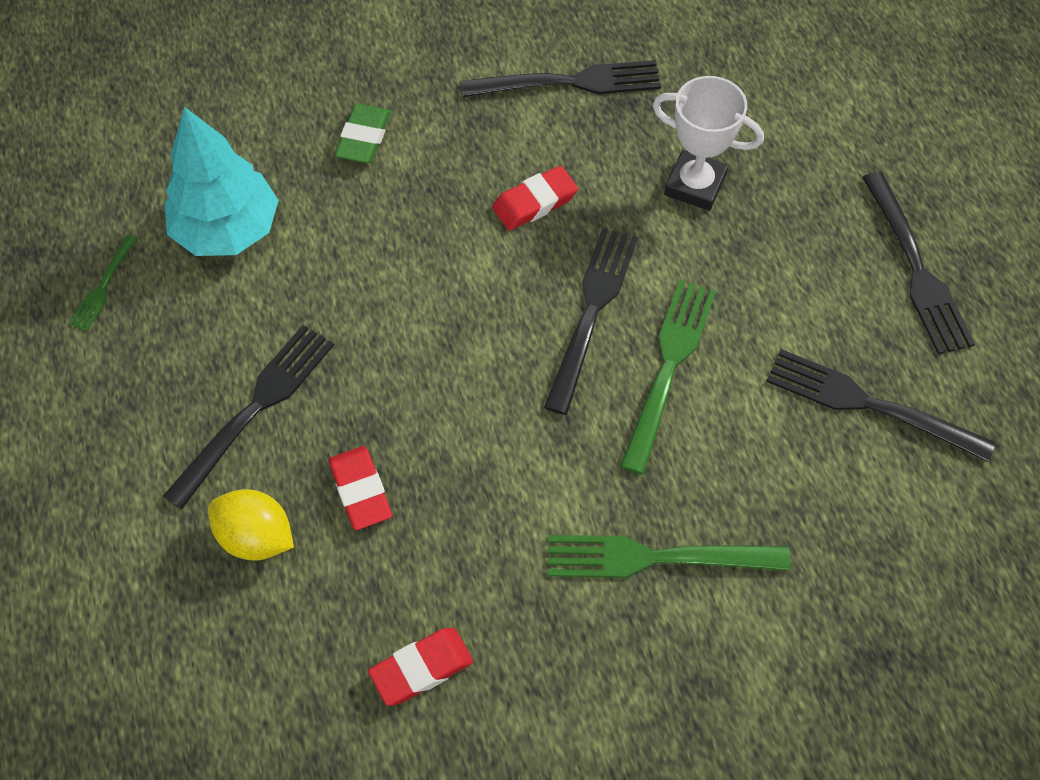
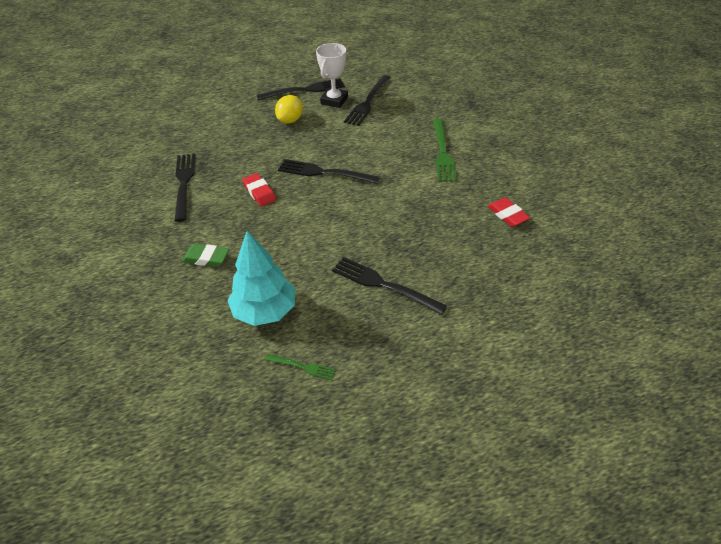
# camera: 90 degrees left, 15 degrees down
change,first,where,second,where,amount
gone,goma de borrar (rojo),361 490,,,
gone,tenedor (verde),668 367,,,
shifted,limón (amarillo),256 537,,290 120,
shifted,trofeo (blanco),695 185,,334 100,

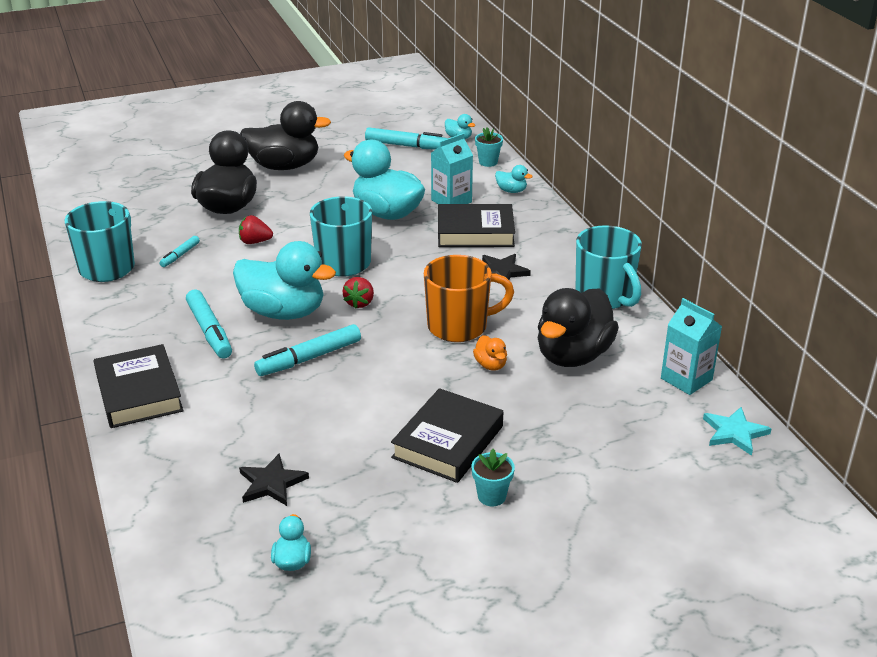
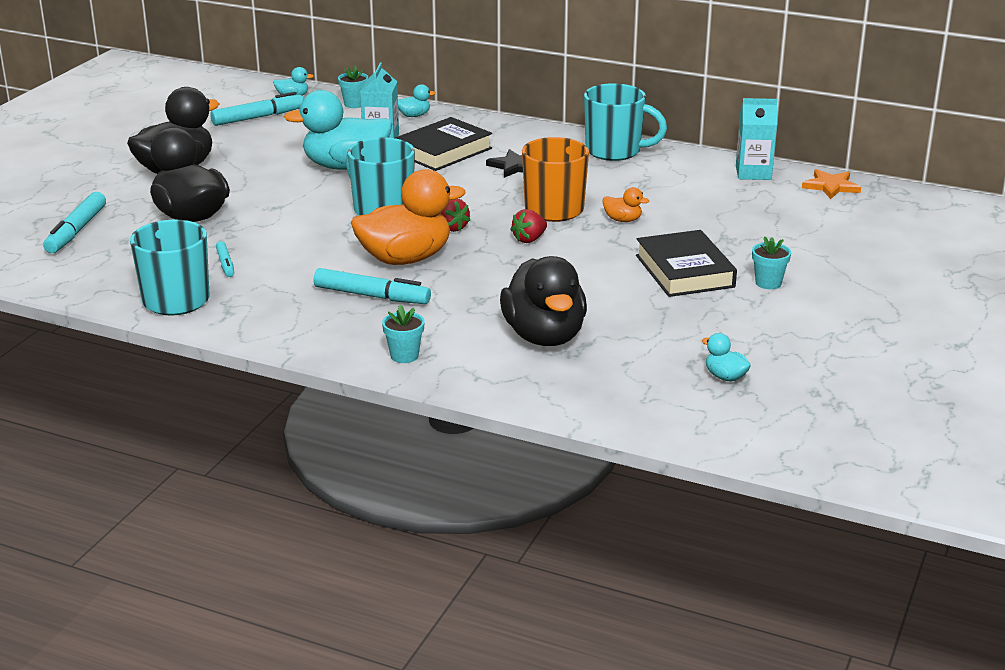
# camera: 45 degrees left, 5 degrees down
change,first,where,second,where,amount
gone,estrella (negro),271 483,,,
shifted,fresa (rojo),255 242,,529 239,
shifted,rotulador (turquesa),309 358,,76 231,
shifted,pato (negro),573 355,,544 336,
swapped,libro (negro),139 392,maceta (turquesa),404 356,
repainted,pato (turquesa),284 312,pato (naranja),405 259,
repainted,estrella (turquesa),734 433,estrella (naranja),831 186,

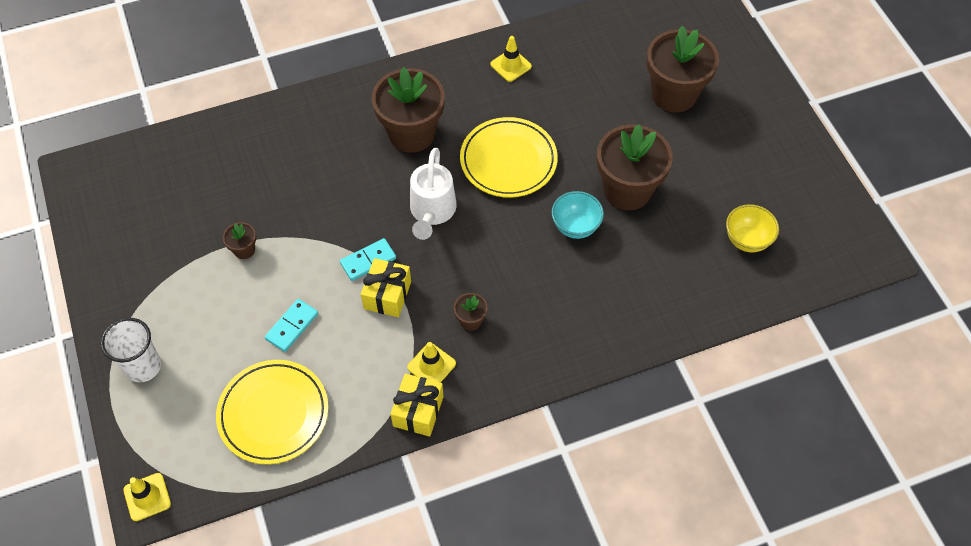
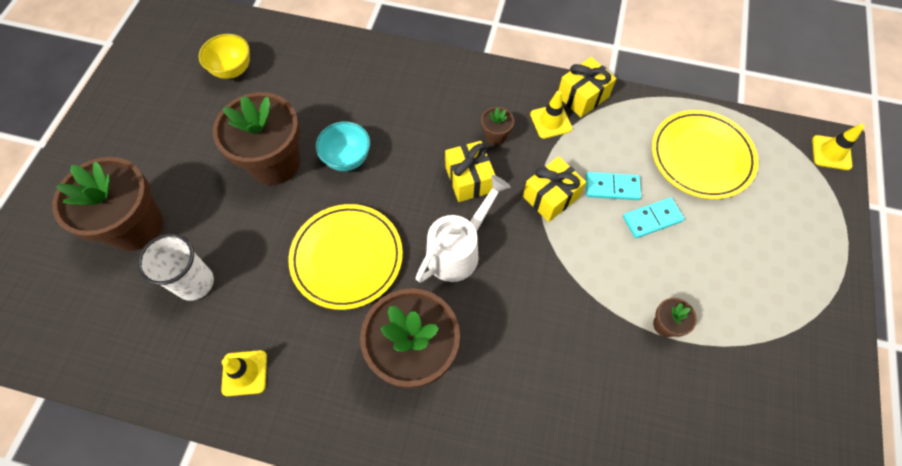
# camera: 145 degrees left, 5 degrees up
change,first,where,second,where,amount
new,,,regalo (amarillo),469 179,
shifted,vaso (blanco),143 366,,195 283,
shifted,ficha de dominó (turquesa),368 261,,612 187,

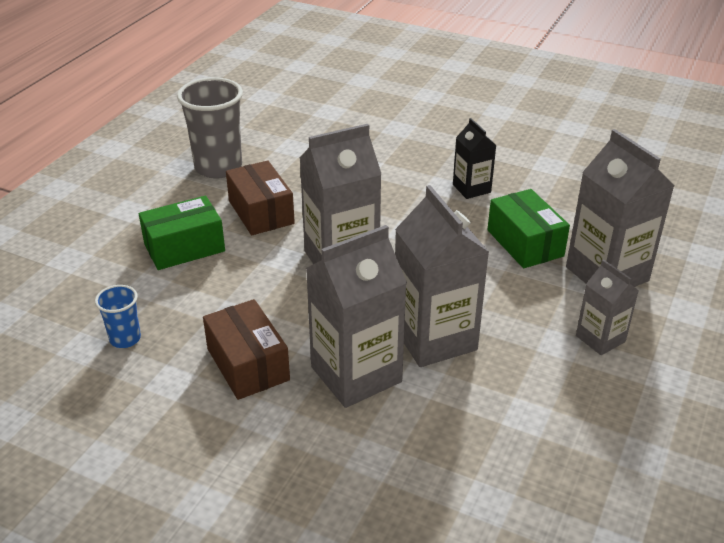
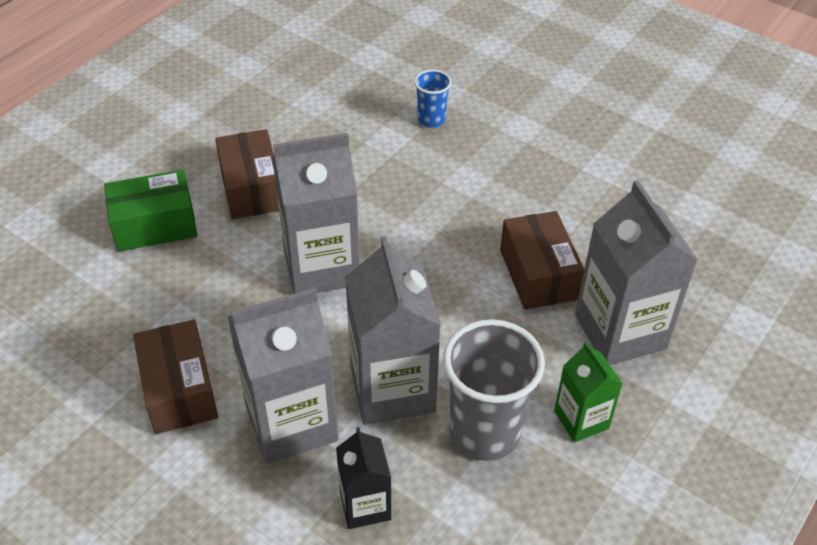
# camera: 10 degrees right, 10 degrees up
change,first,where,second,where,amount
shifted,vaso (azul),125 339,,431 119,
shifted,vaso (gris),218 167,,485 432,
shifted,cartón de leche (negro),471 188,,365 505,
repainted,caja (verde),525 243,caja (marrón),538 274,
repainted,cartón de leche (gris),600 339,cartón de leche (verde),581 419,

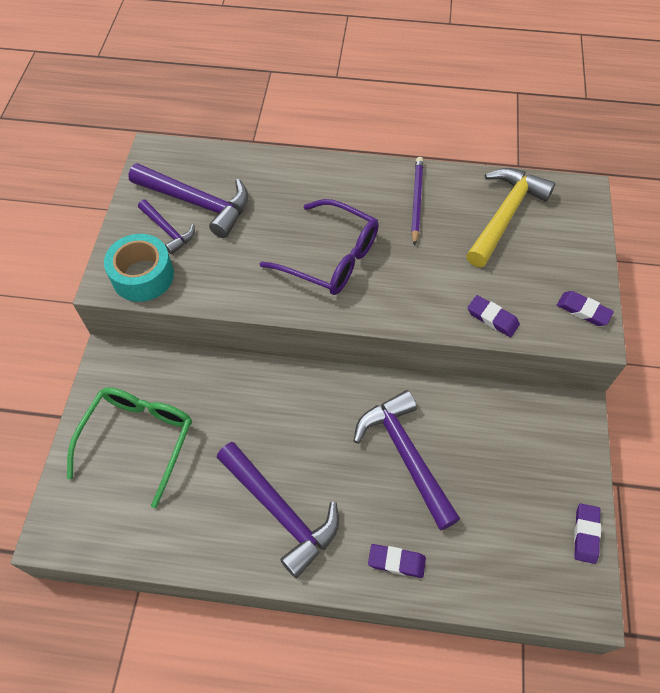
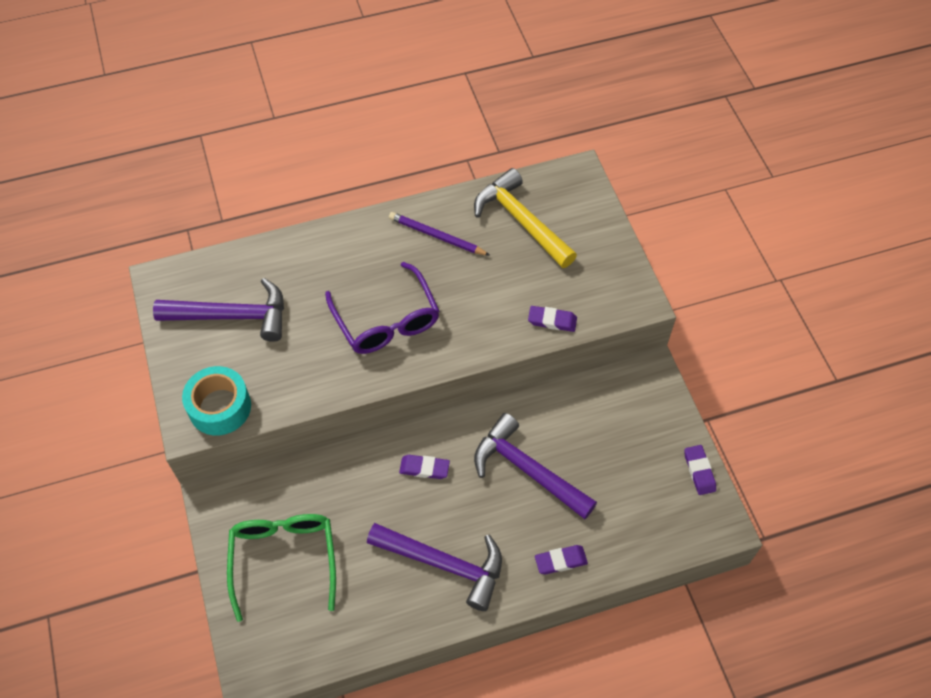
# camera: 25 degrees left, 0 degrees up
change,first,where,second,where,amount
gone,martillo (morado),167 230,,,
shifted,goma de borrar (morado),583 310,,424 468,
rotated,gafas (morado),331 258,,387 321,60 degrees clockwise
rotated,lápiz (morado),416 201,,437 236,45 degrees counterclockwise
rotated,martillo (amarillo),505 215,,521 221,45 degrees counterclockwise

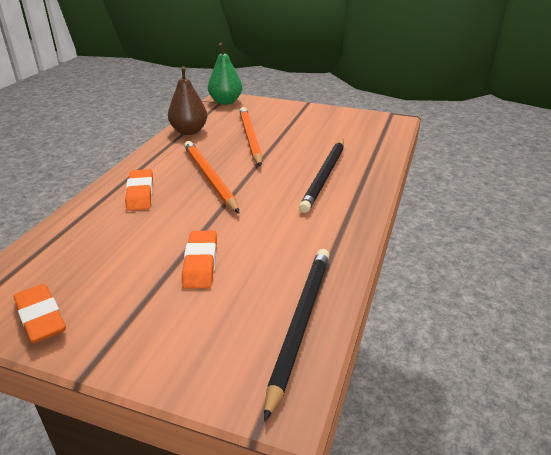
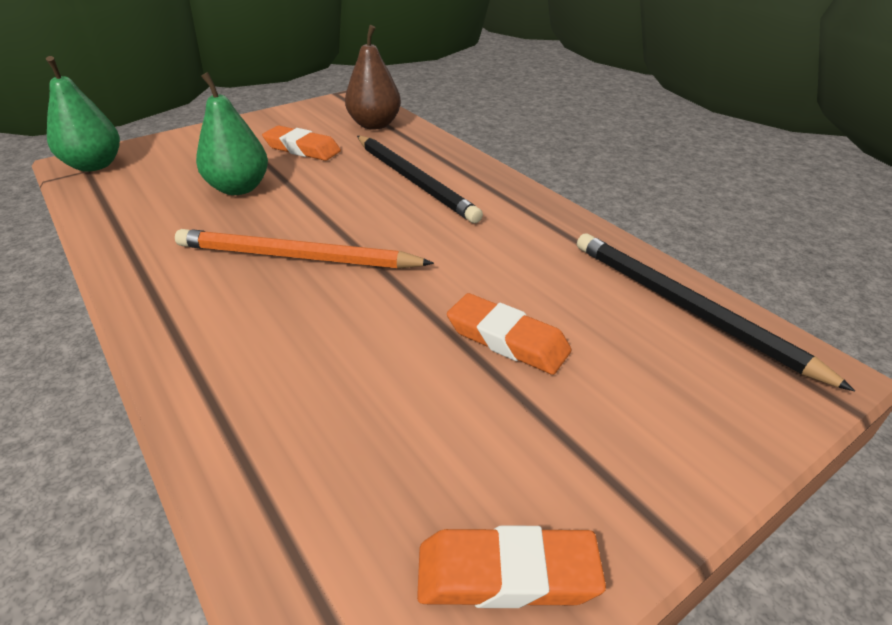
# camera: 55 degrees left, 5 degrees up
change,first,where,second,where,amount
shifted,goma de borrar (naranja),140 193,,302 149,
shifted,pera (marrón),189 131,,374 125,
swapped,lápiz (naranja),250 138,pera (verde),239 188,

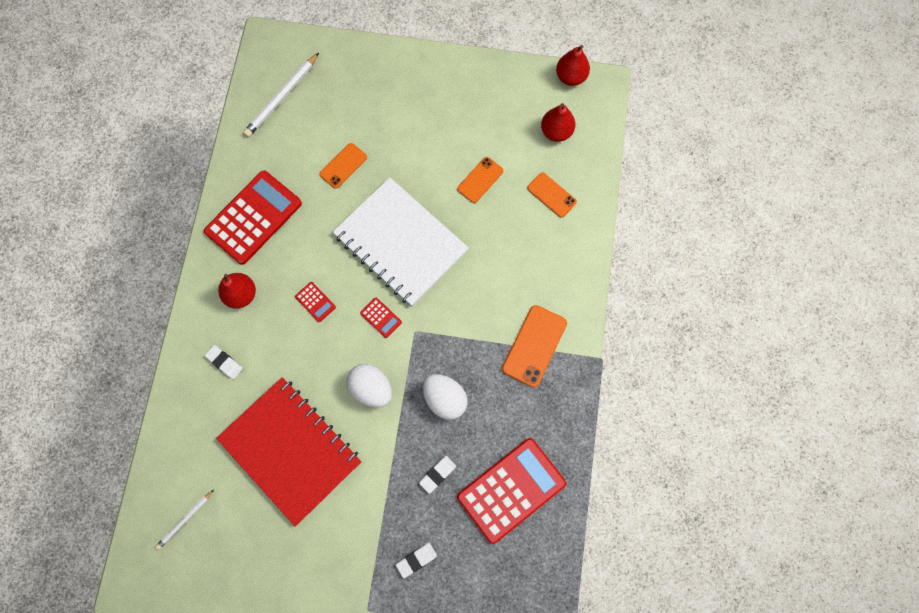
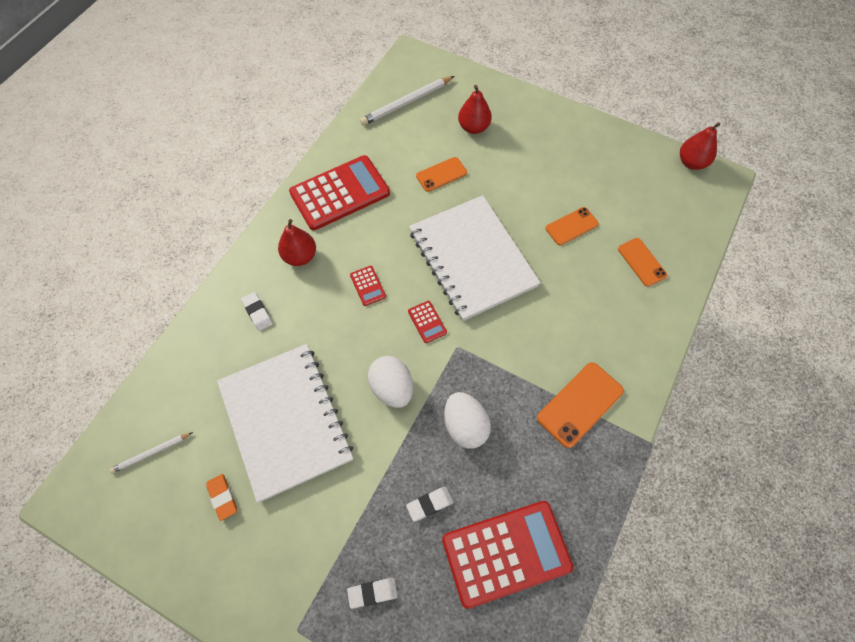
# camera: 20 degrees right, 10 degrees down
change,first,where,second,where,amount
new,,,goma de borrar (naranja),222 497,
shifted,pera (rojo),556 132,,473 127,
repainted,cuaderno (rojo),290 450,cuaderno (blanco),285 421,

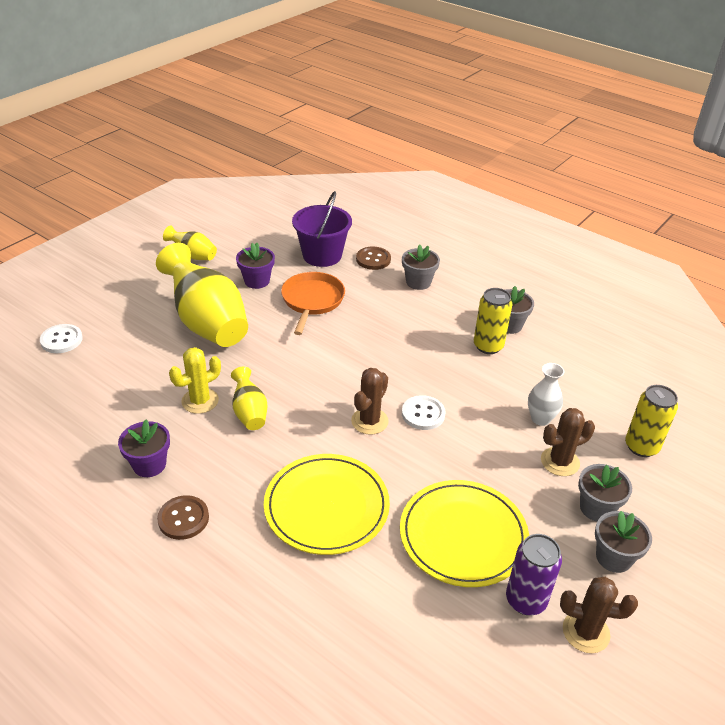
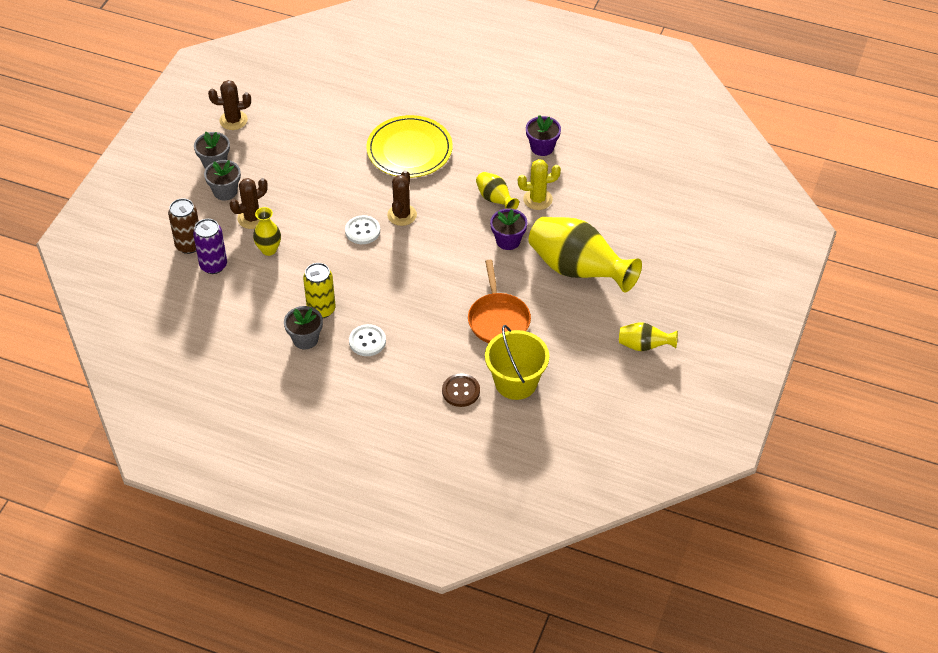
# camera: 165 degrees right, 10 degrees up
change,first,where,second,where,amount
gone,botón (marrón),183 518,,,
gone,plato (amarillo),463 535,,,
gone,maceta (gris),418 282,,,
shifted,botón (blanco),61 340,,367 341,
shifted,maceta (morado),257 281,,508 240,
shifted,lata (morado),526 600,,213 265,
repainted,balde (morado),322 255,balde (amarillo),516 382,
repainted,florero (blanco),540 419,florero (amarillo),269 249,
repainted,lata (amarillo),641 446,lata (marrón),189 245,
rotated,cactus (amarillo),200 401,,537 199,45 degrees clockwise

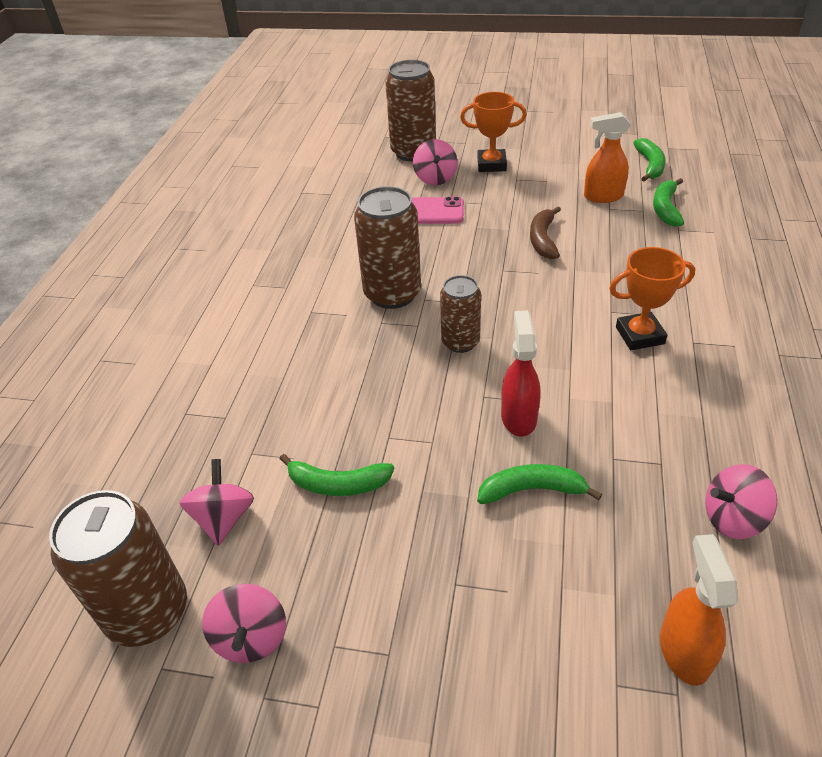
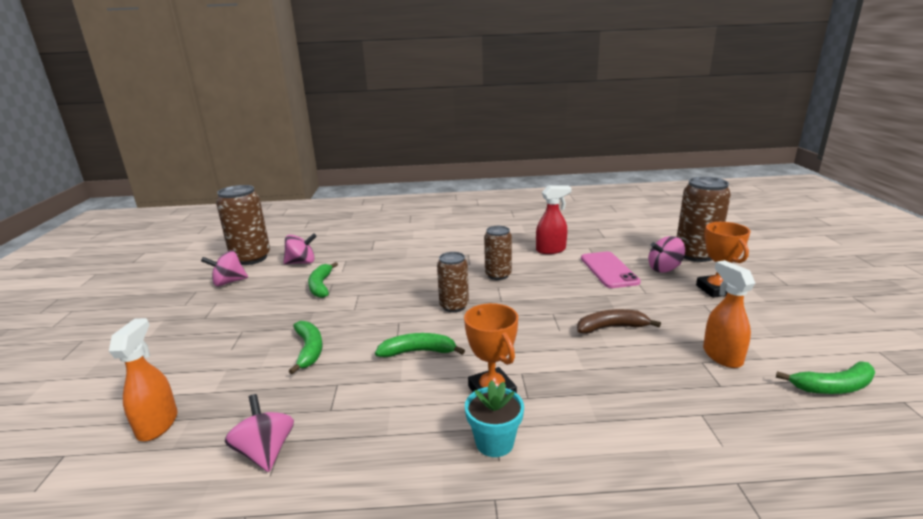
# camera: 75 degrees right, 20 degrees down
change,first,where,second,where,amount
new,,,maceta (turquesa),494 442,
shifted,pulverizador (rojo),518 417,,551 250,
shifted,plátano (verde),665 209,,418 352,
rotated,pulverizador (naranja),683 651,,158 424,75 degrees counterclockwise
scaled,lata (marrón),392 294,,498 275,x0.62

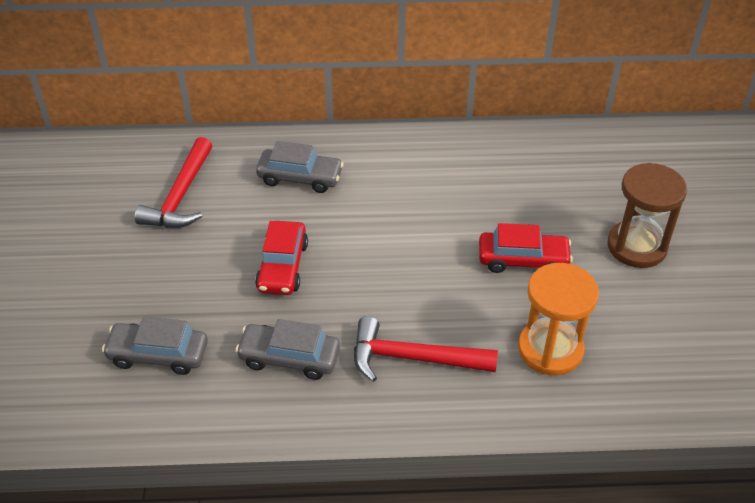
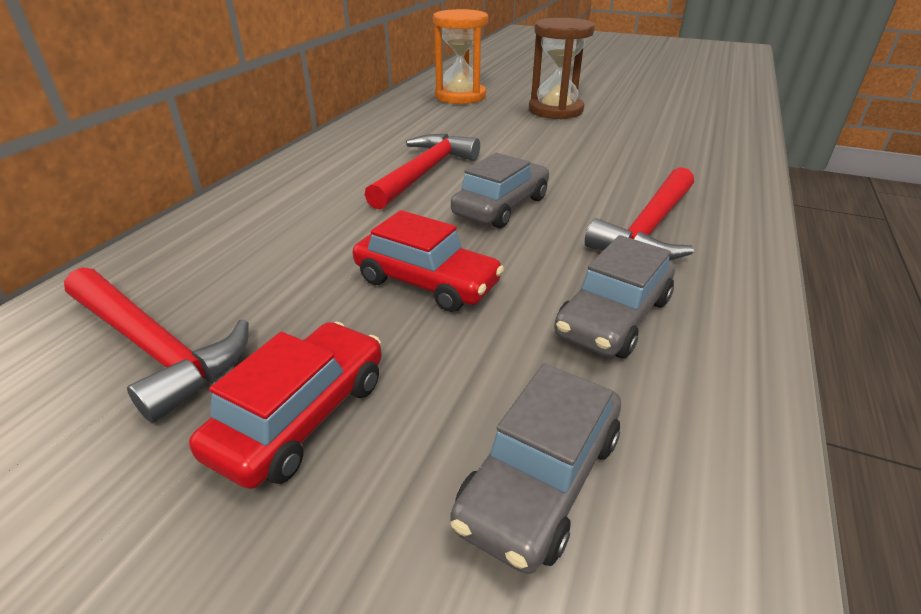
# camera: 65 degrees left, 10 degrees down
change,first,where,second,where,amount
new,,,martillo (rojo),424 173,
shifted,coche (gris),300 177,,501 206,
shifted,coche (rojo),523 260,,301 416,
shifted,reloj de arena (naranja),550 349,,460 96,

